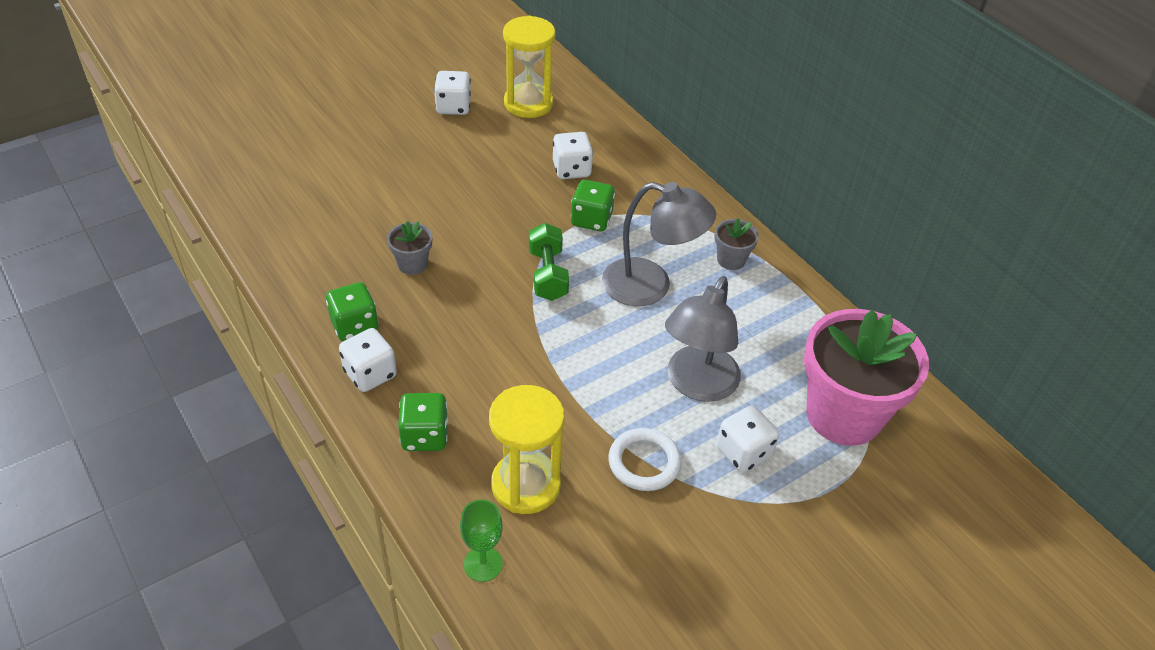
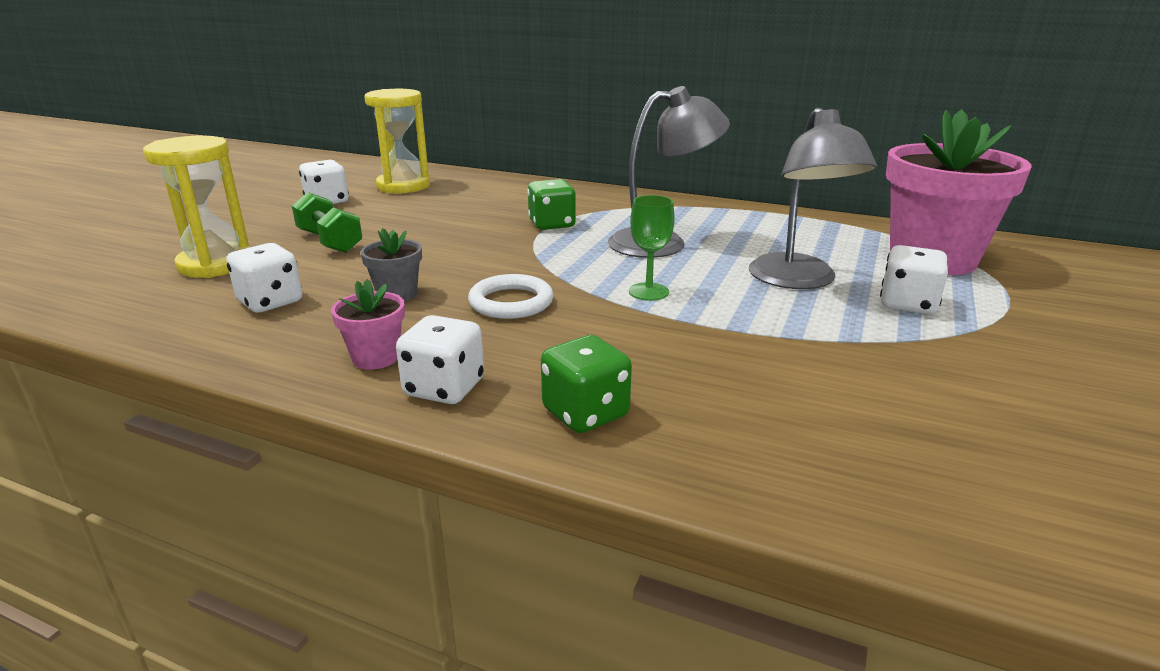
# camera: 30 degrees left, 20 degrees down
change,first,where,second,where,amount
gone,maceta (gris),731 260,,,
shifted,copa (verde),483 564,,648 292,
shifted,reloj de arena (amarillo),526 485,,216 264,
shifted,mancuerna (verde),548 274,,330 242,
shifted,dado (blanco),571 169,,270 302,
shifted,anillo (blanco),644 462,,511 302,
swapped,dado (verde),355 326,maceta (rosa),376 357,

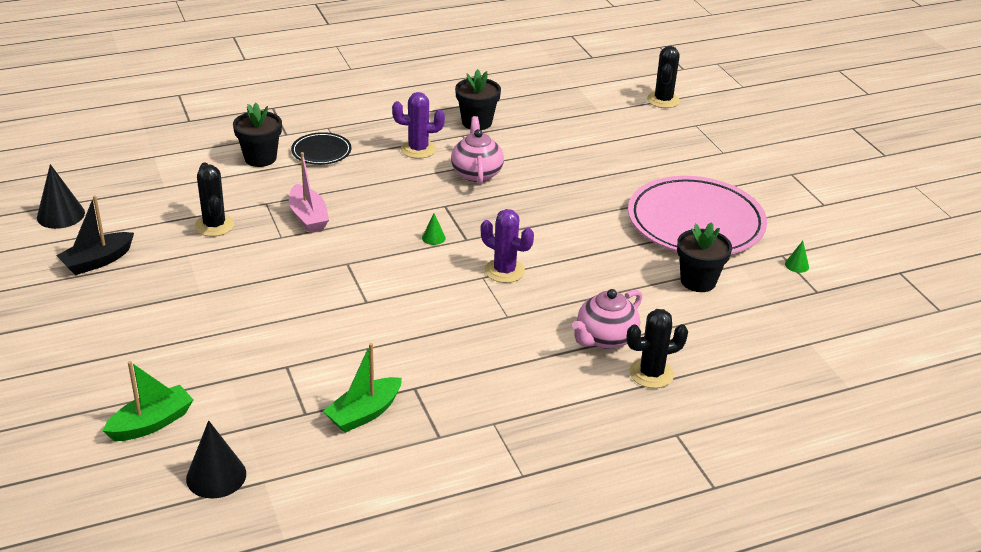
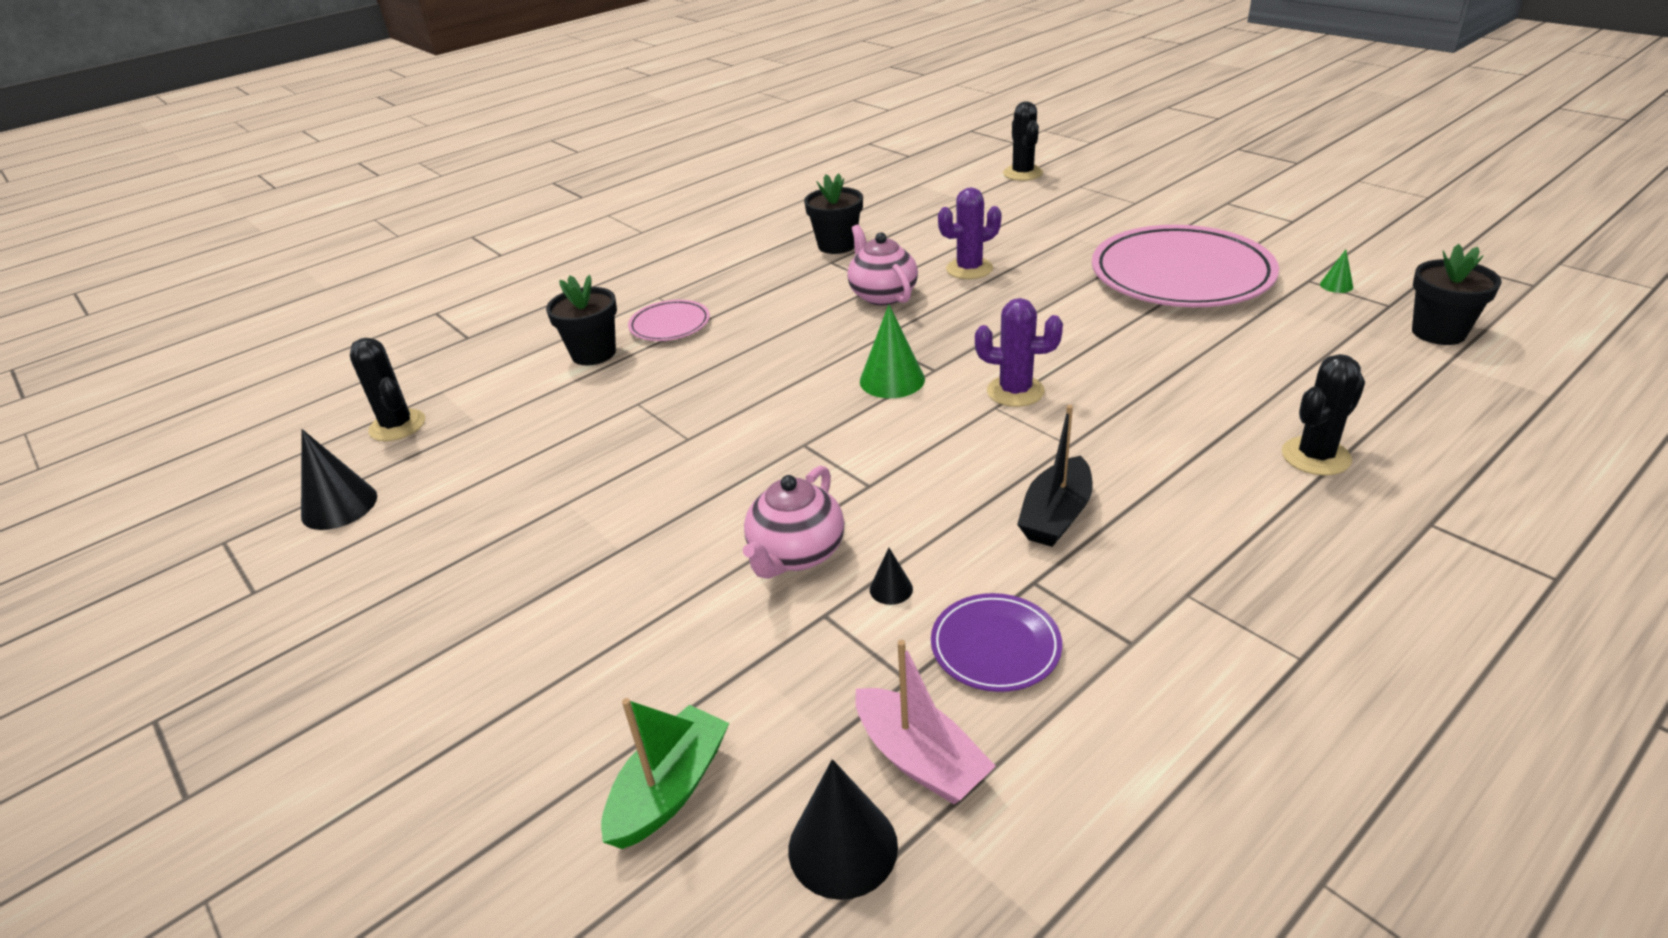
# camera: 15 degrees left, 0 degrees up
change,first,where,second,where,amount
new,,,cono (negro),891 589,
shifted,barco (negro),97 261,,1056 515,
shifted,cactus (negro),214 225,,397 426,
shifted,barco (rosa),308 217,,920 759,
shifted,cactus (morado),418 149,,969 269,
shifted,tetera (rosa),605 338,,796 554,
shifted,maceta (negro),698 281,,1438 332,
swapped,barco (verde),364 413,plato (morado),995 646,
repainted,plato (negro),321 152,plato (rosa),670 325,
scaled,cono (verde),433 238,,892 380,x1.98

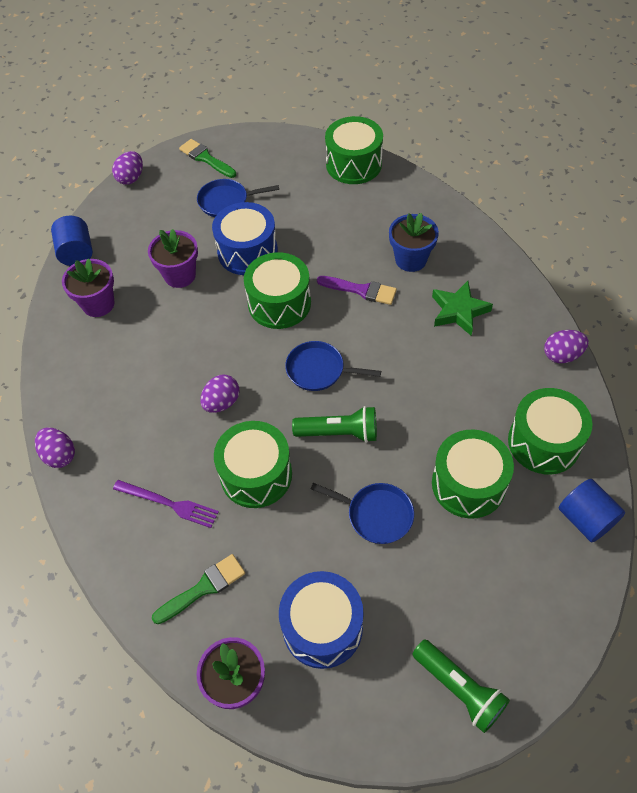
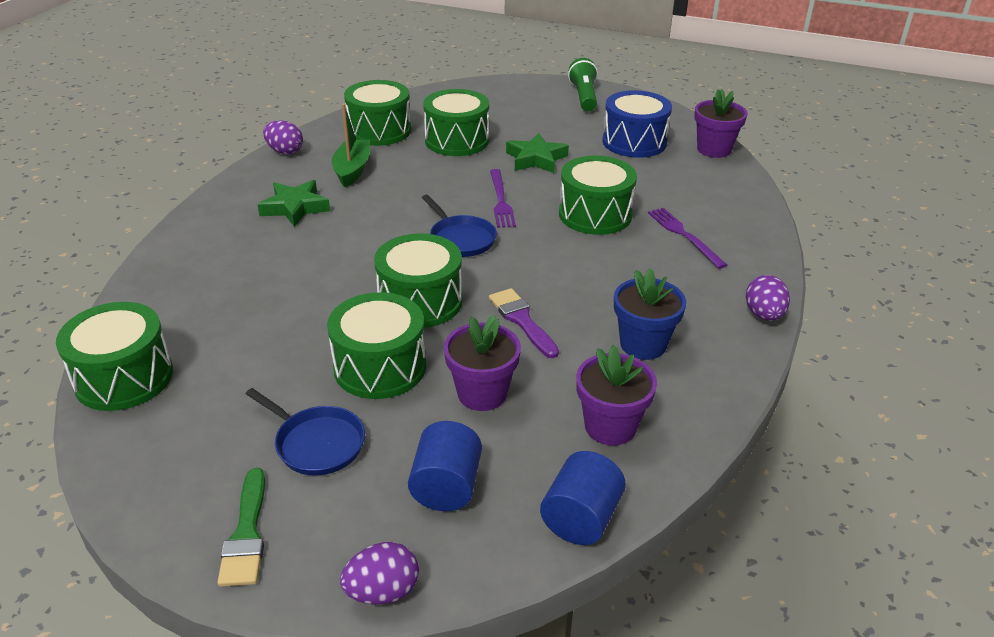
# camera: 140 degrees left, 20 degrees down
change,first,where,second,where,amount
gone,pincel (verde),203 588,,,
gone,huevo (morado),222 402,,,
new,,,barco (verde),352 170,
shifted,pincel (morado),361 290,,522 320,
shifted,maceta (azul),411 259,,643 344,
shifted,cilindro (azul),585 519,,446 487,
swapped,lámpara de mano (verde),339 432,tenedor (morado),501 201,
swapped,sartén (azul),376 515,estrella (verde),536 159,
repainted,tambor (azul),247 252,tambor (verde),380 367,

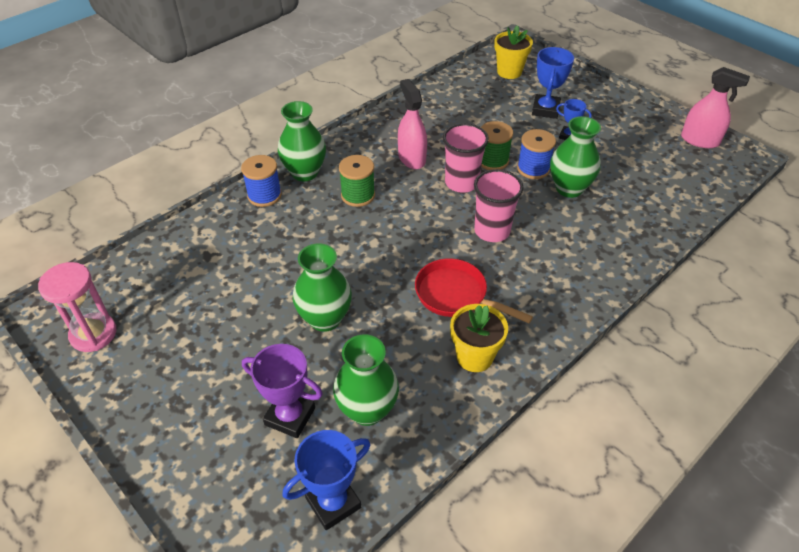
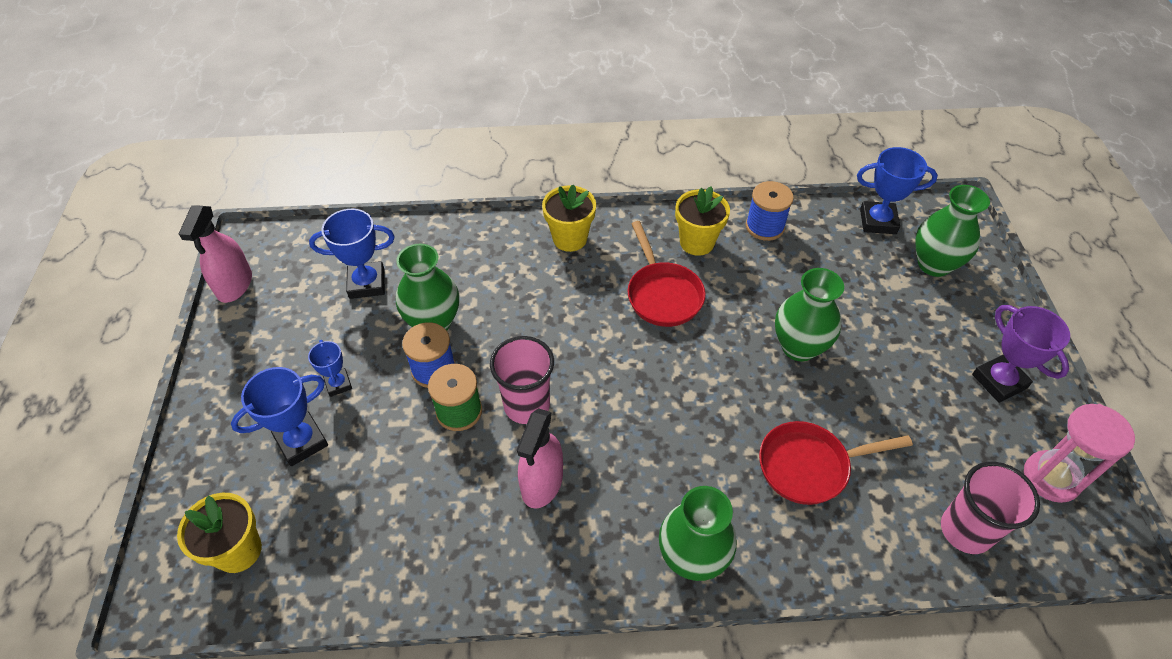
# camera: 140 degrees left, 5 degrees up
change,first,where,second,where,amount
gone,carrete (verde),358 195,,,
new,,,trofeo (azul),367 283,
new,,,maceta (amarillo),570 238,
new,,,sartén (rojo),809 466,
shifted,carrete (azul),264 195,,764 226,
shifted,trofeo (morado),290 416,,999 381,
shifted,florero (verde),367 410,,934 264,
shifted,vaso (rosa),492 231,,965 530,
rotated,pulverizador (rosa),700 140,,235 285,150 degrees counterclockwise

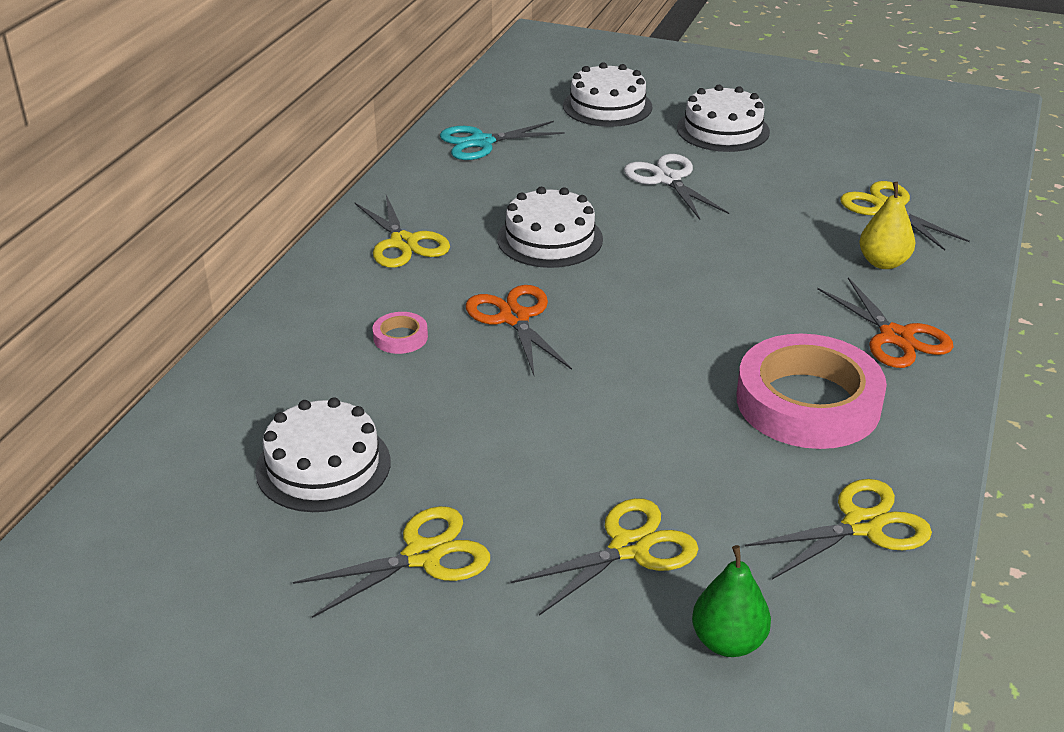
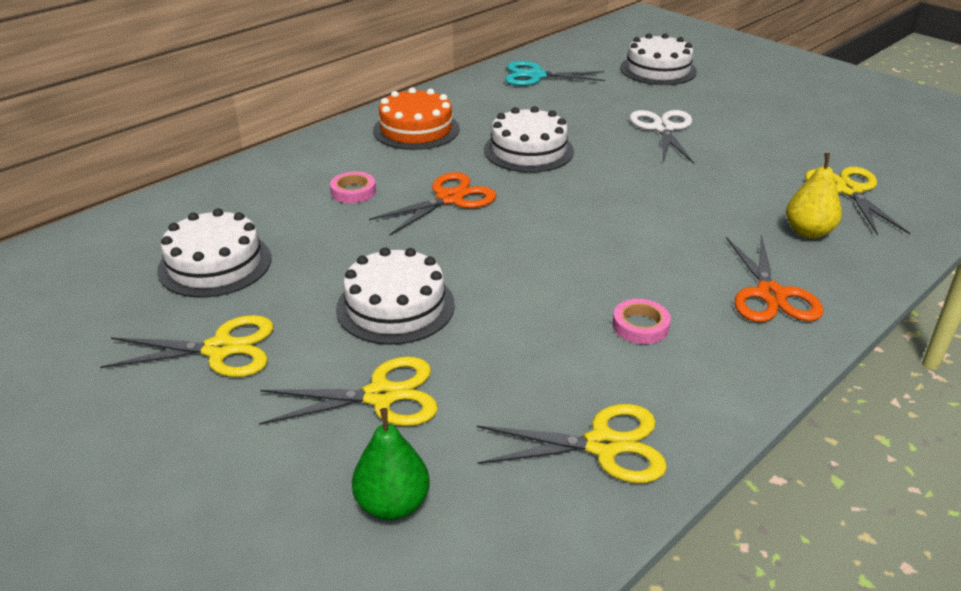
# camera: 25 degrees right, 0 degrees up
change,first,where,second,where,amount
shifted,tarta (blanco),723 130,,395 306,
swapped,tijeras (amarillo),403 243,tarta (naranja),416 129,
rotated,tijeras (naranja),514 318,,450 199,45 degrees clockwise
scaled,cinta adhesiva (rosa),808 402,,640 326,x0.41

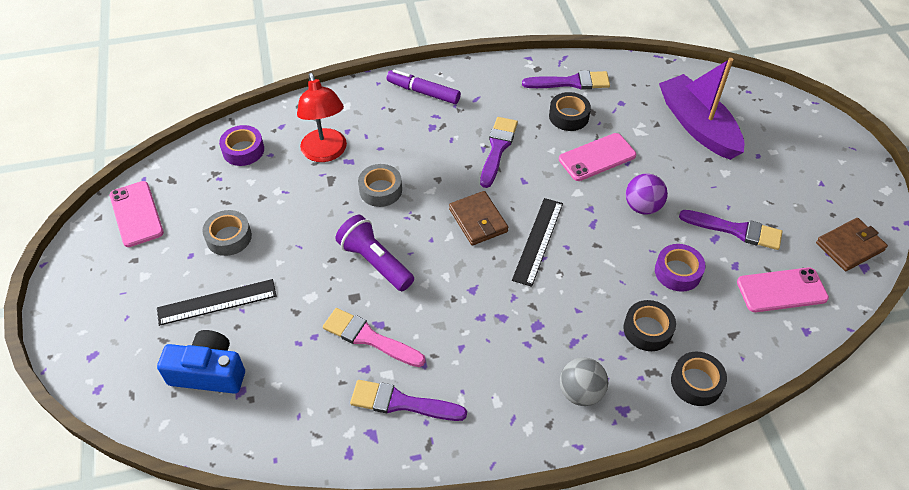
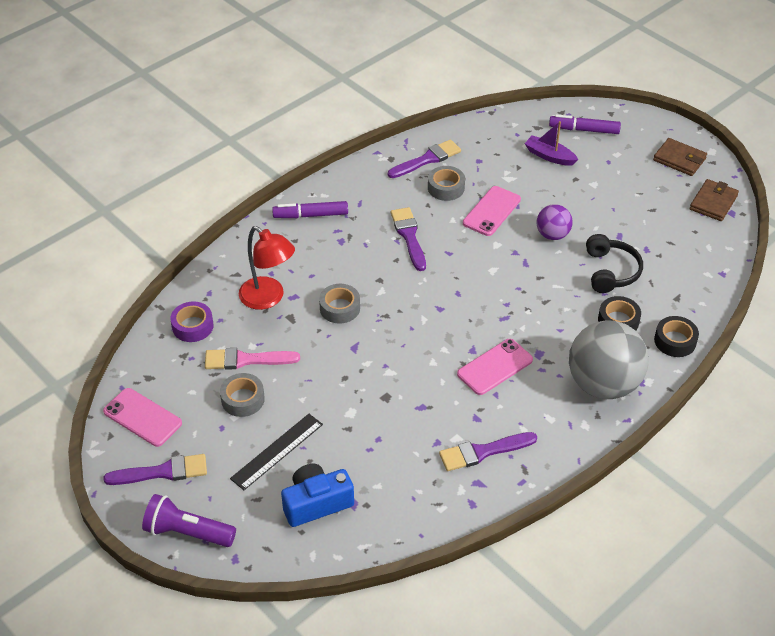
# camera: 30 degrees left, 5 degrees down
change,first,where,second,where,amount
gone,regla (negro),538 241,,,
new,,,rotulador (morado),584 130,
shifted,pincel (rosa),369 338,,246 360,
shifted,lámpara de mano (morado),375 262,,187 532,
shifted,cartera (marrón),478 220,,679 159,
shifted,pincel (morado),735 230,,162 472,
shifted,móvil (rosa),781 290,,495 367,
swapped,cinta adhesiva (morado),678 272,auriculares (negro),610 271,
repainted,cinta adhesiva (negro),568 116,cinta adhesiva (gris),446 188,
scaled,pelota (gris),580 392,,603 384,x1.95
scaled,barco (morado),697 126,,549 156,x0.55

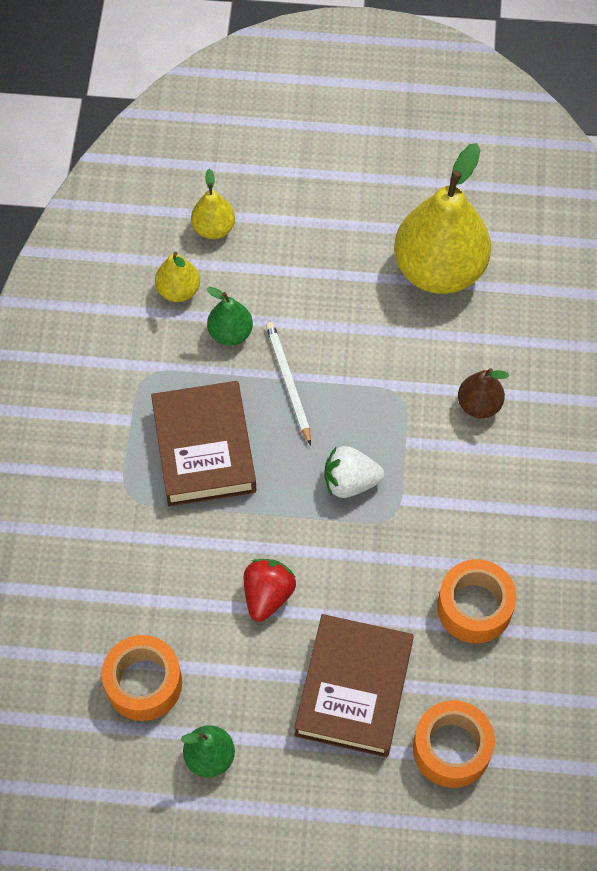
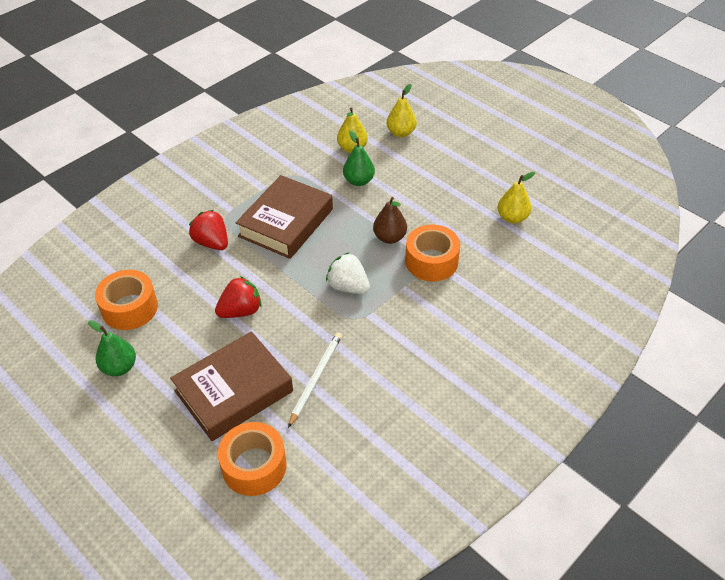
# camera: 40 degrees right, 15 degrees down
change,first,where,second,where,amount
new,,,fresa (rojo),212 242,
shifted,lápiz (blanco),288 382,,316 378,
shifted,cinta adhesiva (naranja),474 607,,431 261,
shifted,pera (marrón),479 405,,389 237,
scaled,pera (amarillo),439 270,,512 218,x0.47

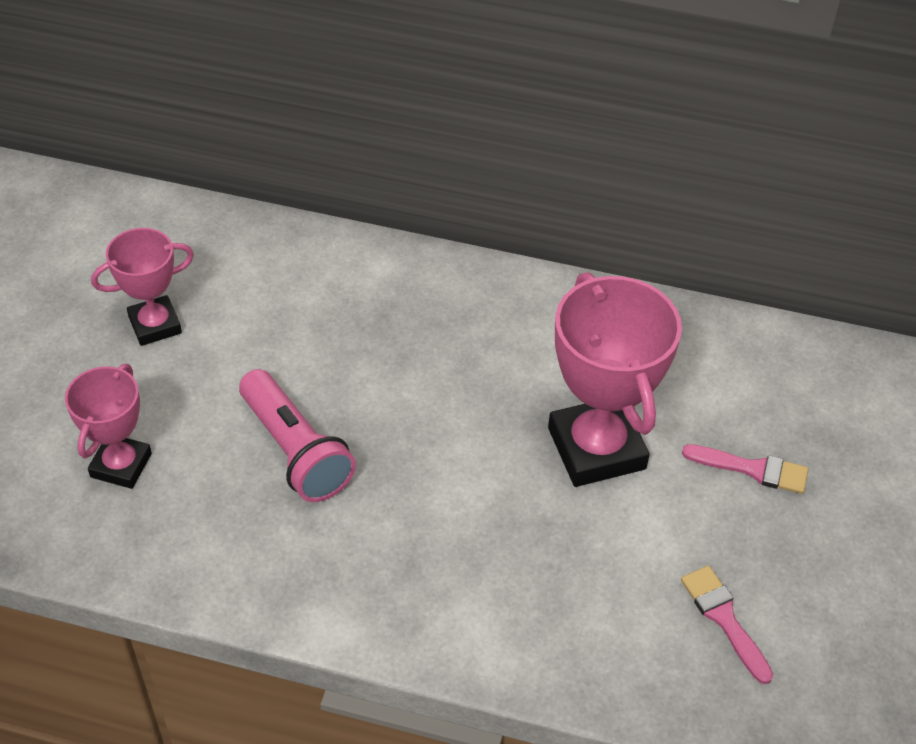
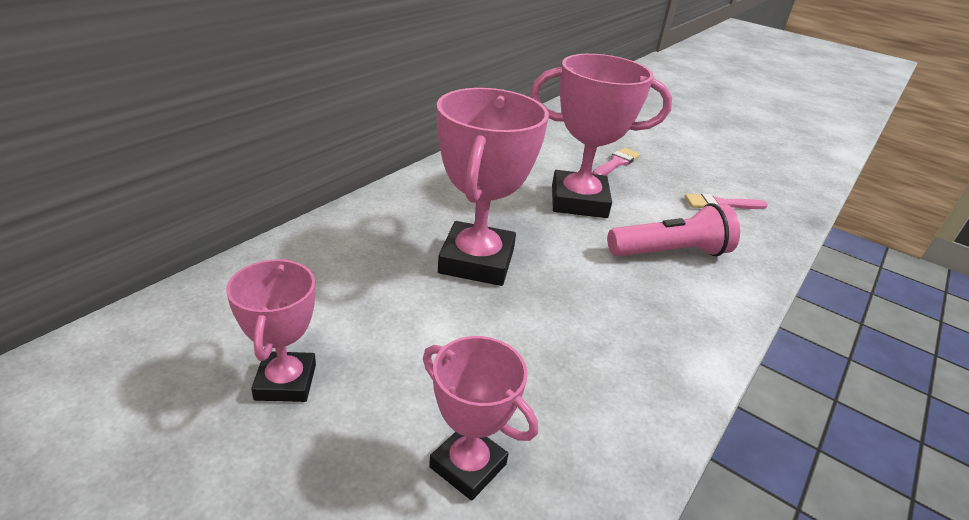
# camera: 70 degrees left, 15 degrees down
change,first,where,second,where,amount
new,,,trofeo (rosa),476 261,
shifted,lámpara de mano (rosa),295 450,,670 252,

